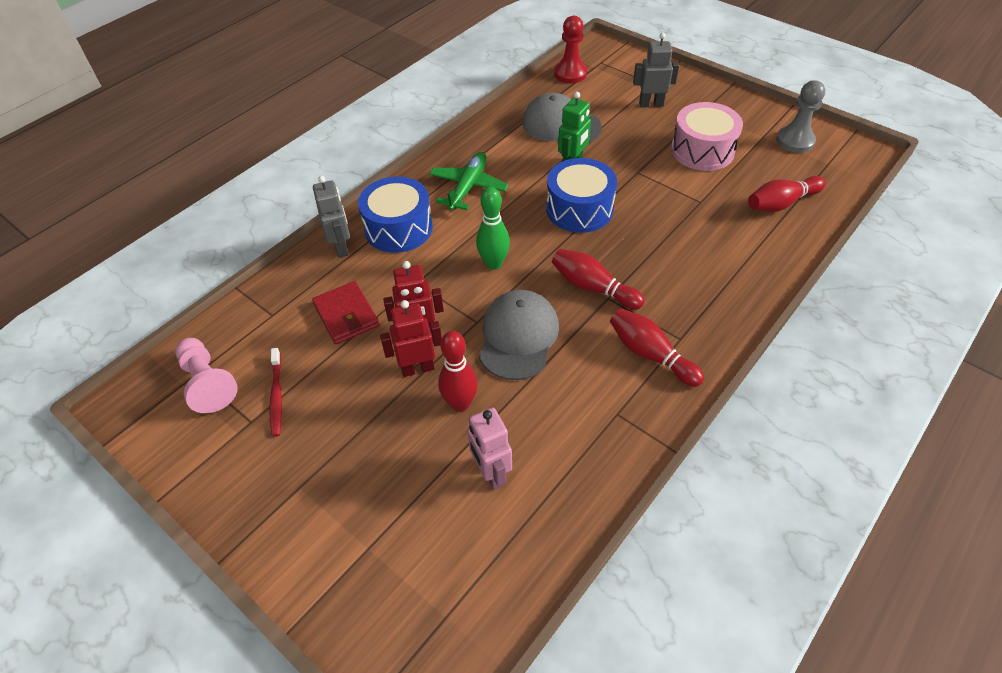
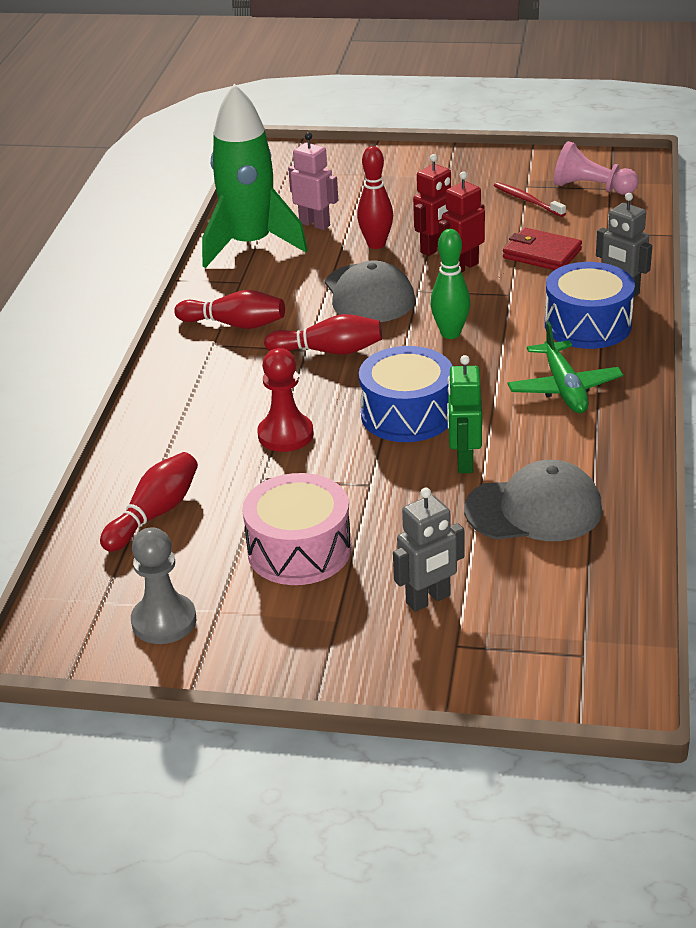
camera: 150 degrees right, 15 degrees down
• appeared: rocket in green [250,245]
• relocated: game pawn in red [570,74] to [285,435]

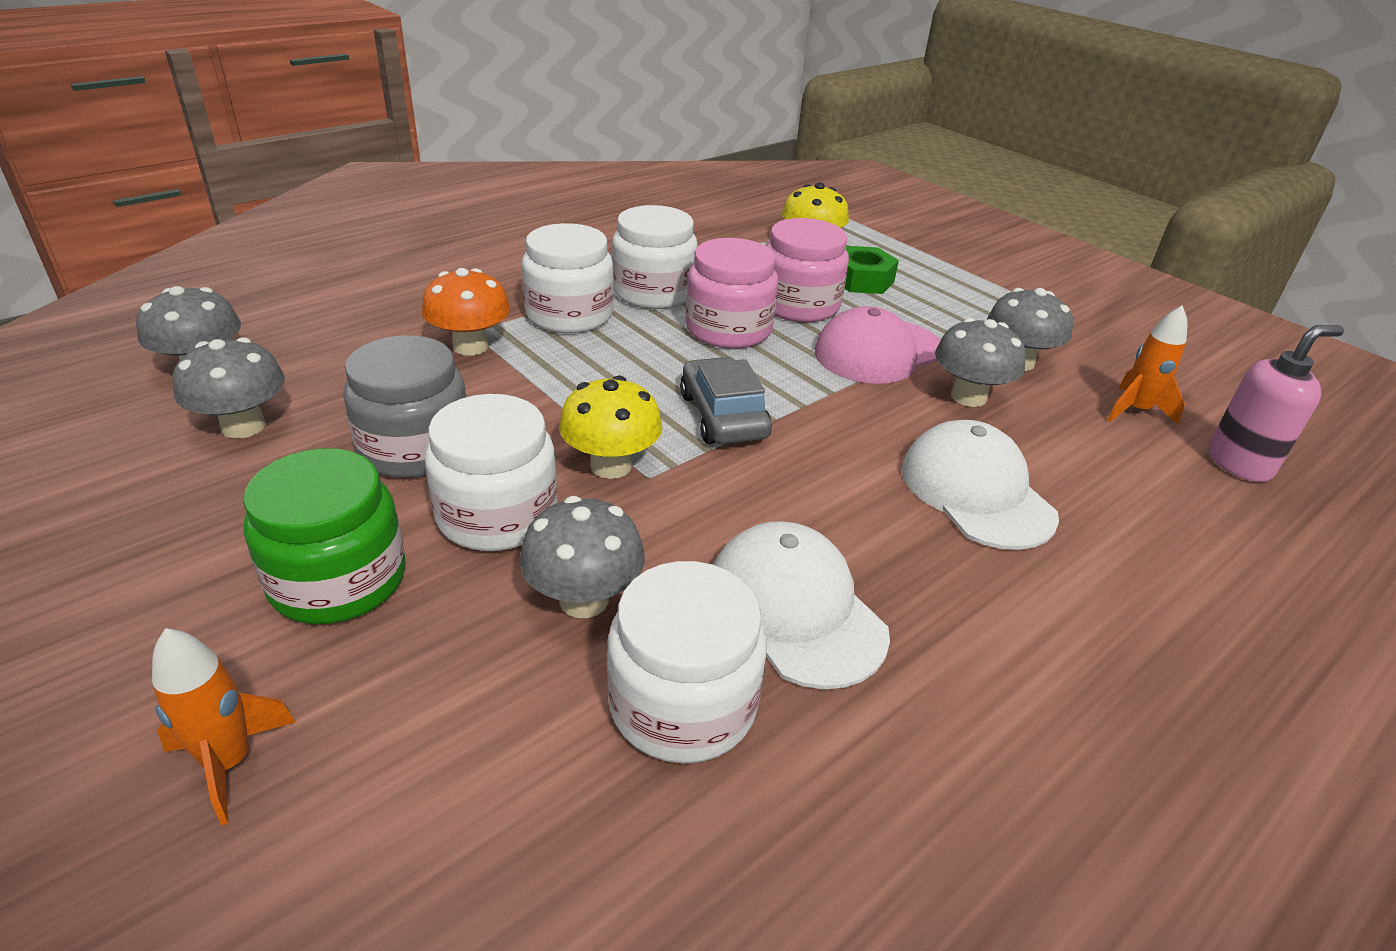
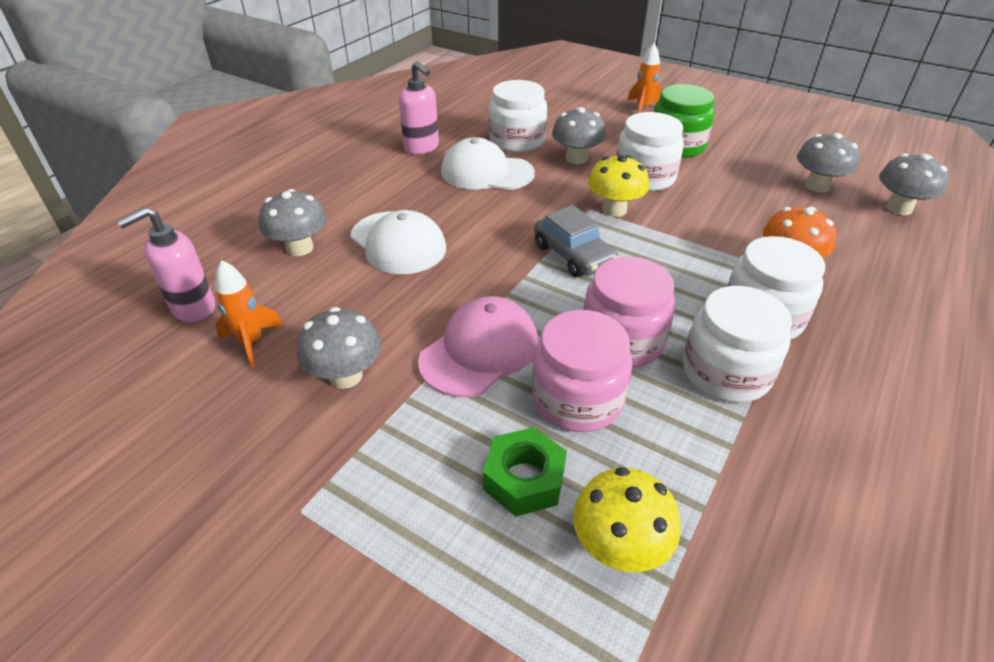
camera: 165 degrees right, 5 degrees up
• missing: jam jar in gray [415,448]
• appeared: pump bottle in pink [422,147]
• relocated: fungus in gray [968,396] to [300,248]
• spun: cap in white [795,609] = [486,172] 150 degrees clockwise

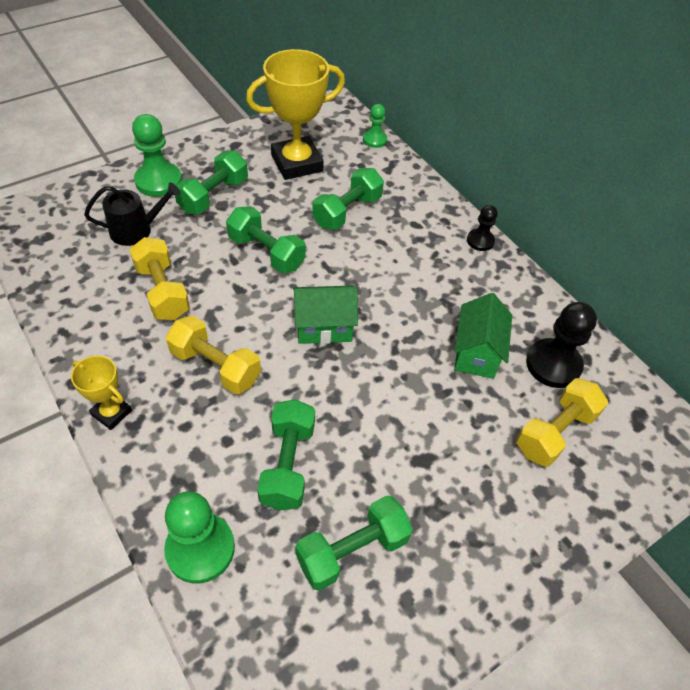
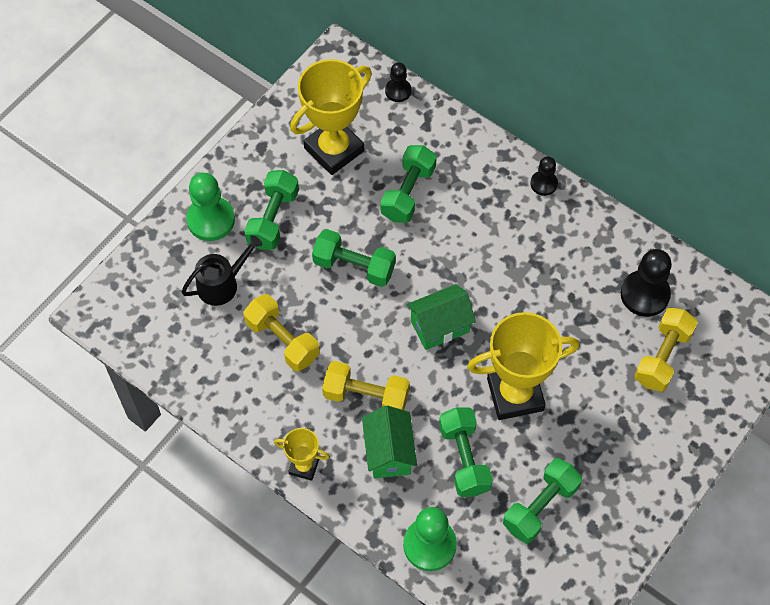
camera: 15 degrees left, 10 degrees up
• appeared: prize cup in golden [515,394]
• relocated: toy house in green [476,353] to [389,452]
• colour: game pawn in green [374,140] to game pawn in jet-black [398,91]

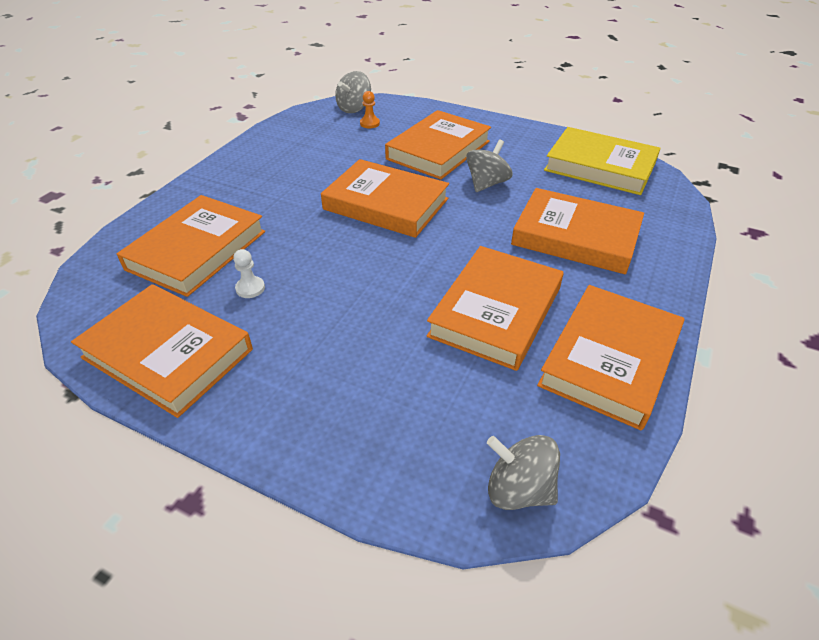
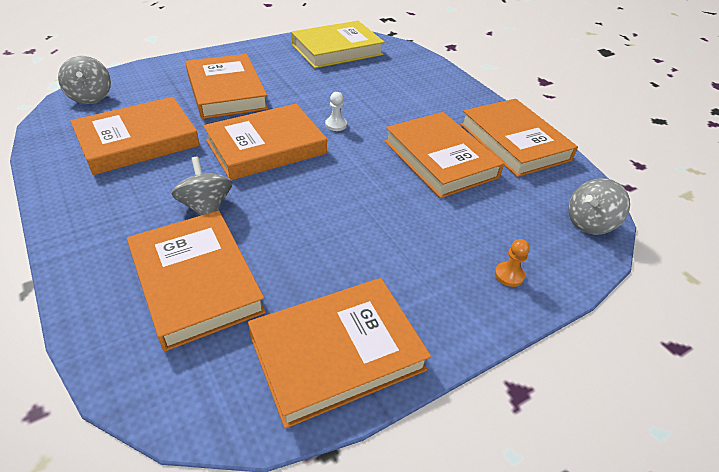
camera: 60 degrees left, 0 degrees up
• relocated: game pawn in white [250,288] to [336,125]
• relocated: game pawn in bright orange [369,123] to [509,275]
• relocated: spinning top in gray [487,184] to [206,207]
• relocated: book in bright orange [575,236] to [138,141]

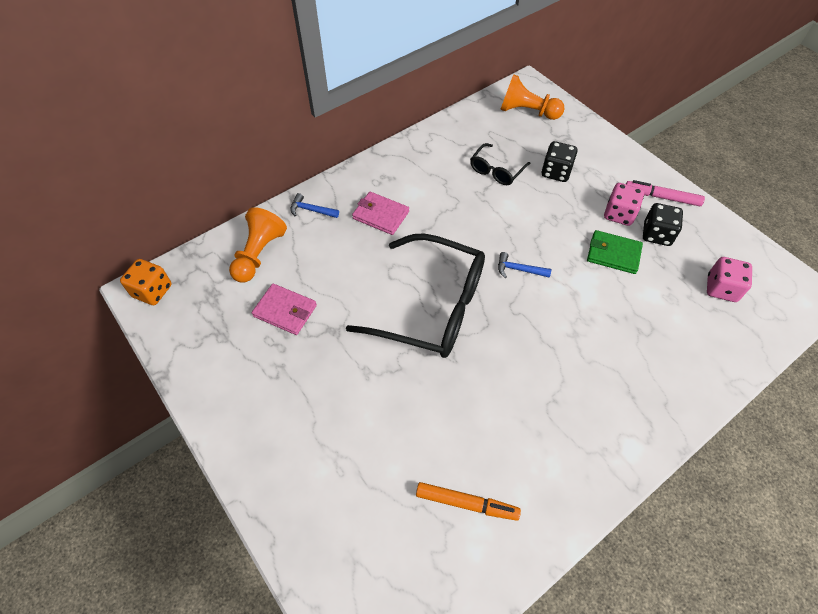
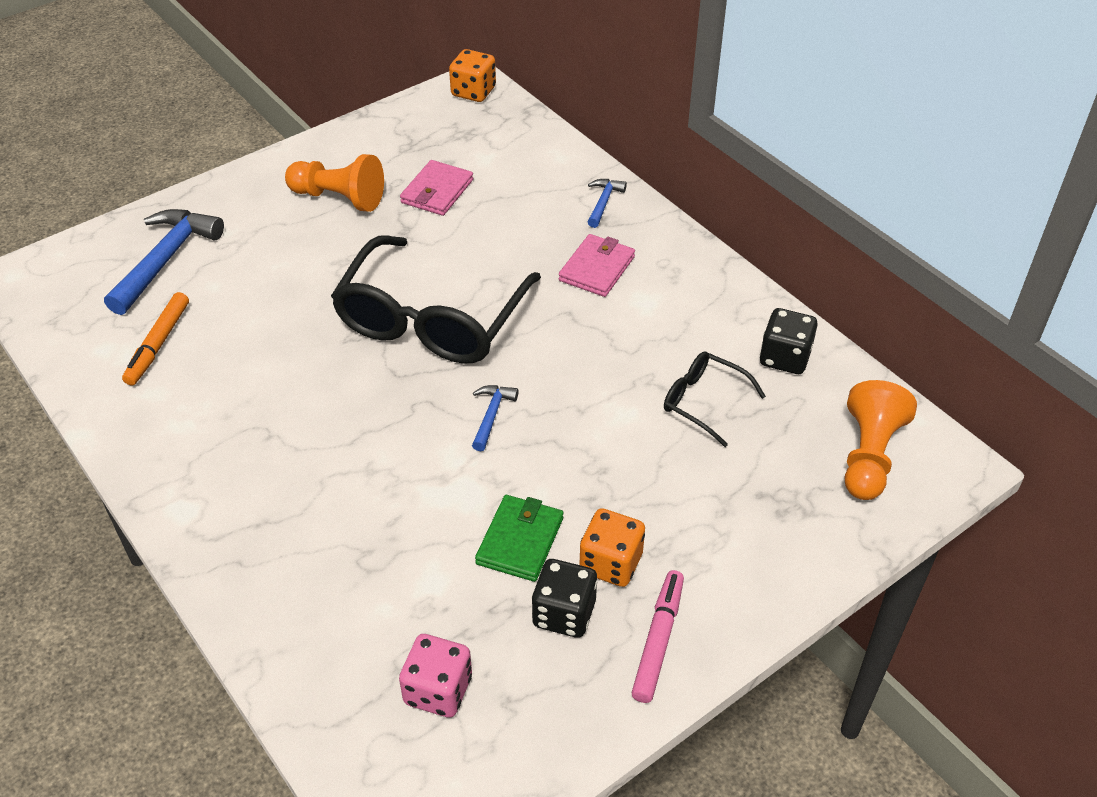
camera: 90 degrees right, 10 degrees down
• appeared: carpenter's hammer in cobalt [166,259]
• relocated: game pawn in bright orange [259,254] to [339,198]
• relocated: game die in jet-black [556,172] to [785,357]
• colour: game die in pink [619,214] to game die in bright orange [611,563]

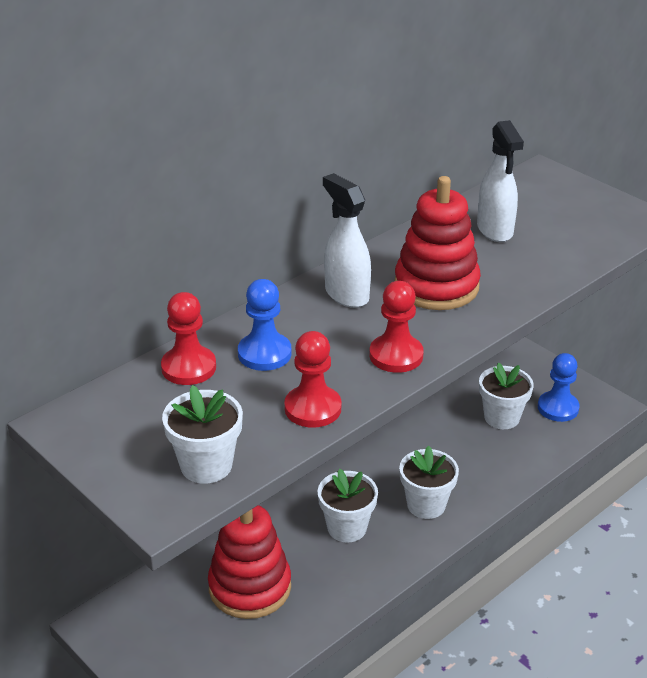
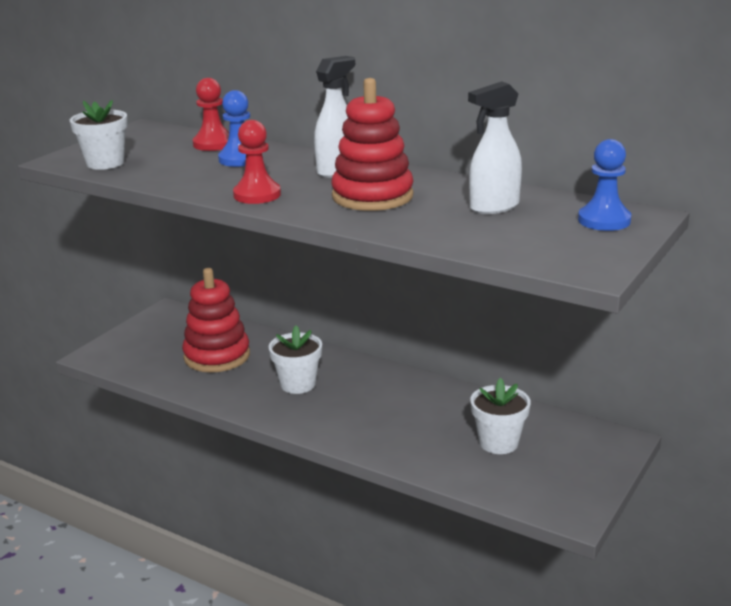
camera: 75 degrees right, 10 degrees down
• missing: game pawn in red [313,408]
• missing: plant pot in white [426,505]
• relocated: game pawn in cobalt [558,408] to [604,220]

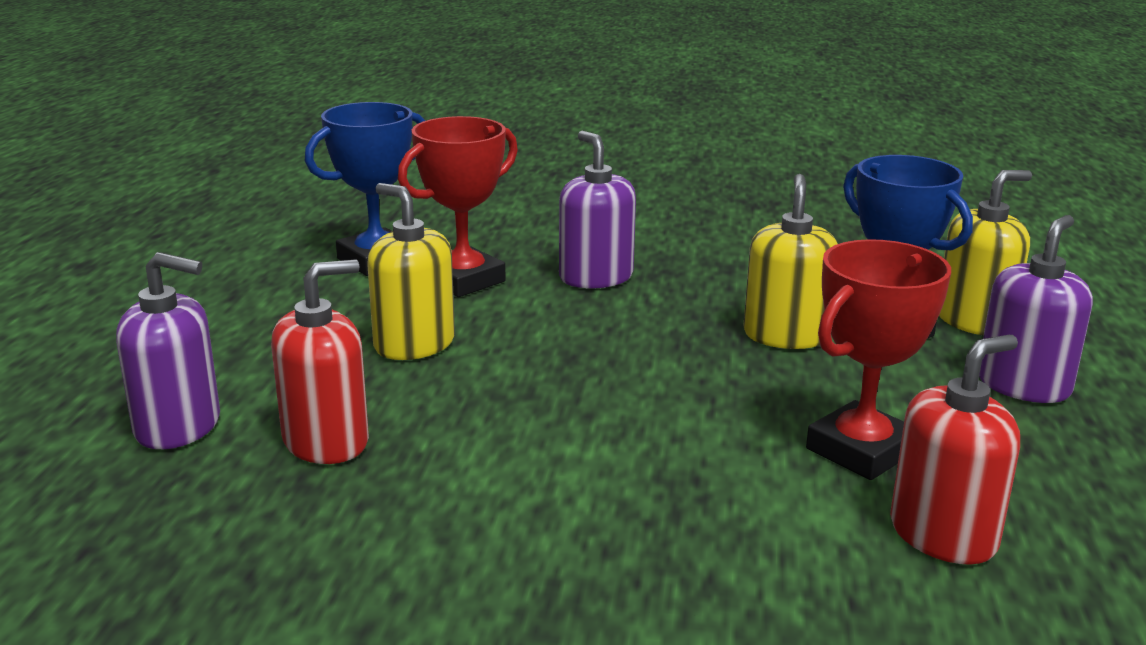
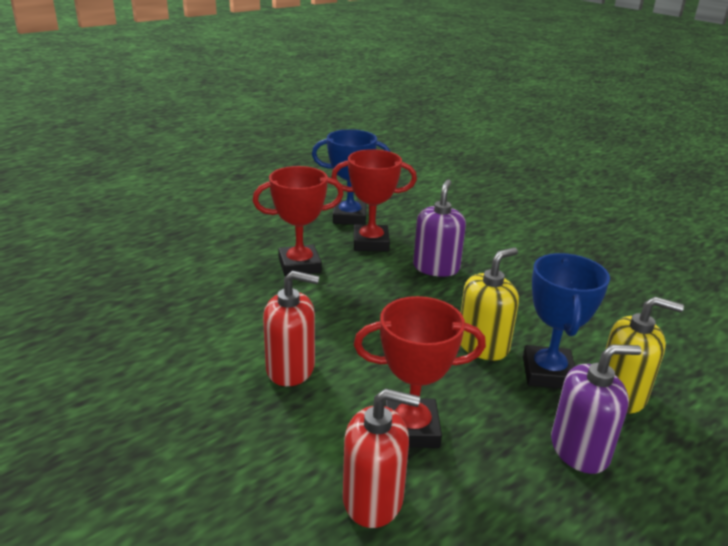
camera: 40 degrees right, 5 degrees up
• missing: pump bottle in purple [178,426]
• relocated: pump bottle in red [326,441] to [290,368]
• exchanged: pump bottle in golden [414,344] to prize cup in red [299,265]

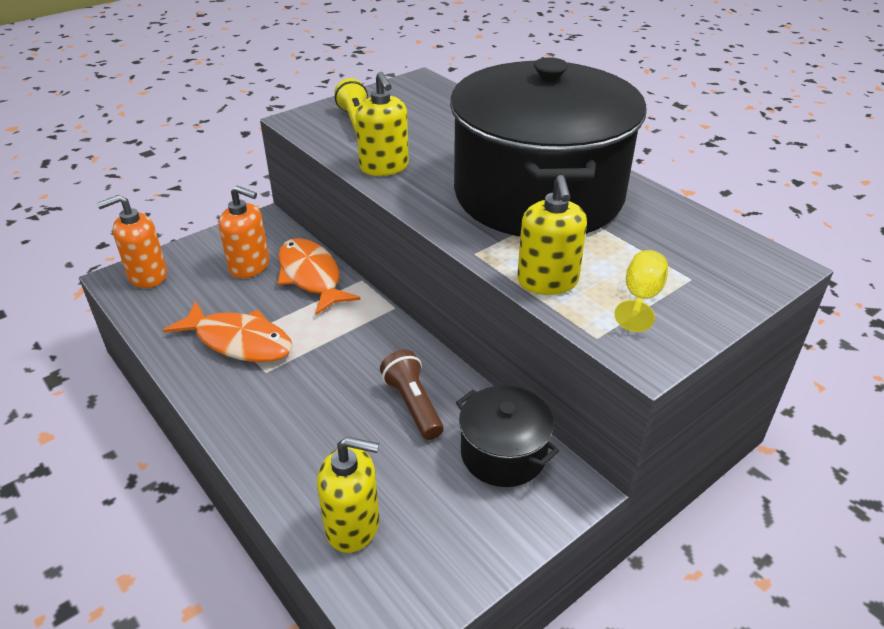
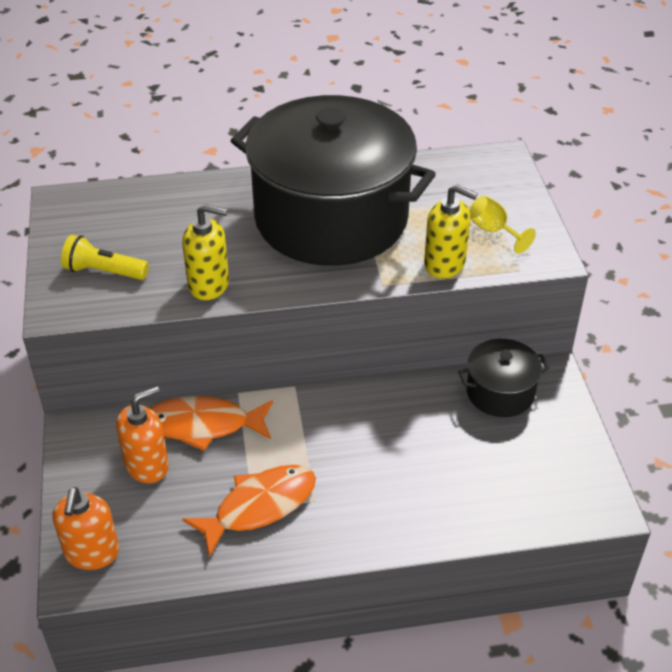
camera: 60 degrees left, 5 degrees up
• missing: pump bottle in golden [353,526]
• missing: flashlight in brown [413,405]

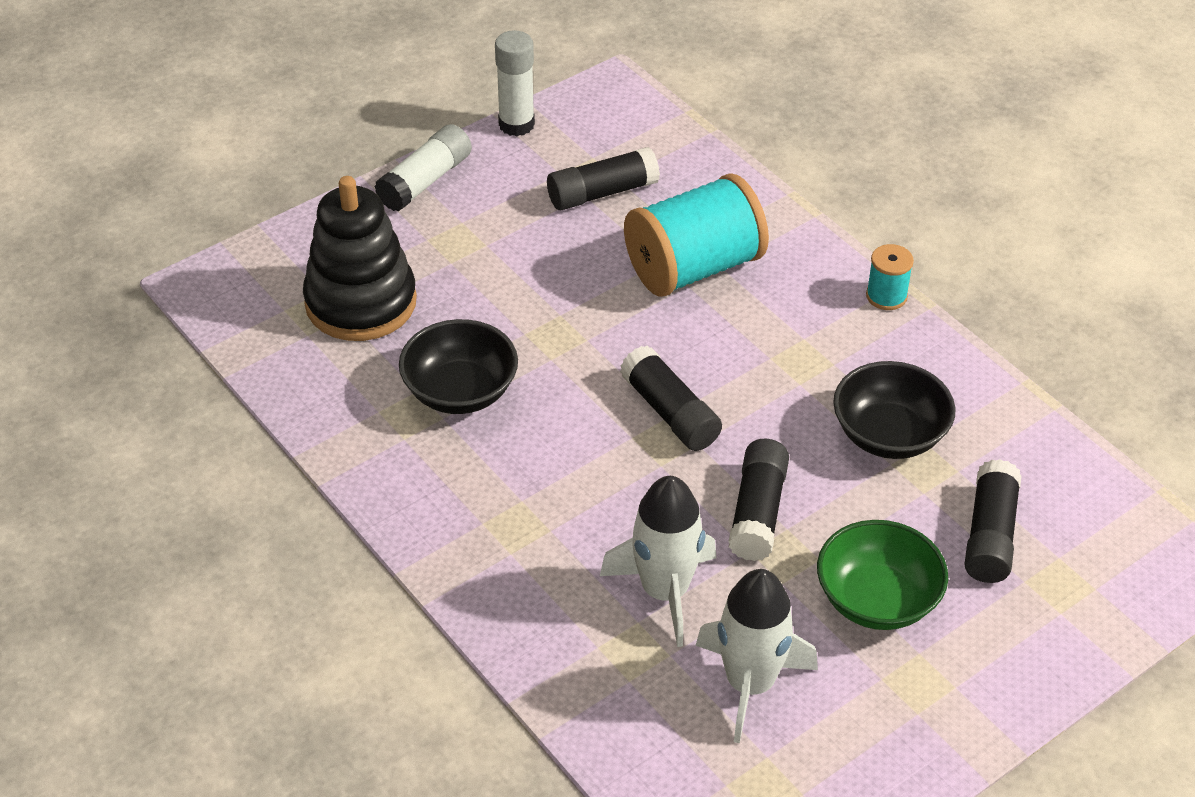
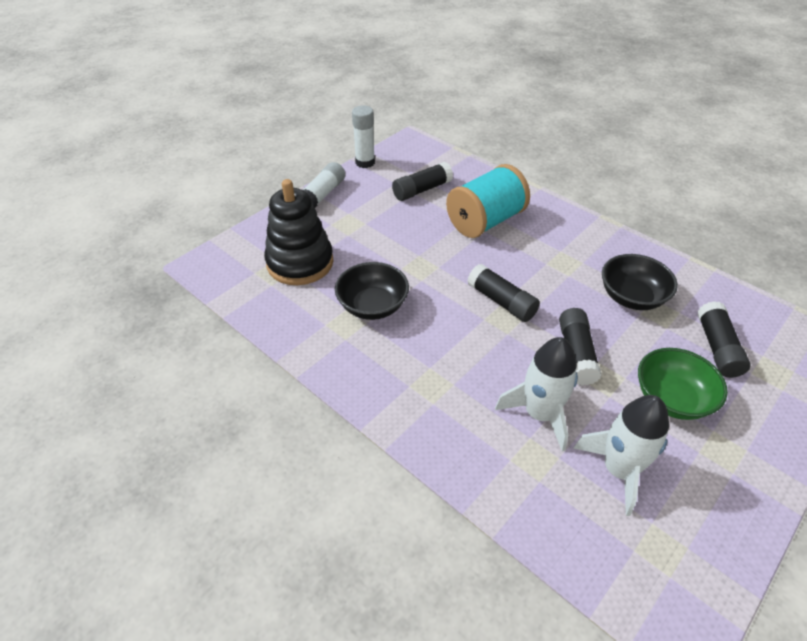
camera: 10 degrees left, 0 degrees up
• missing: spool in turquoise [886,296]

